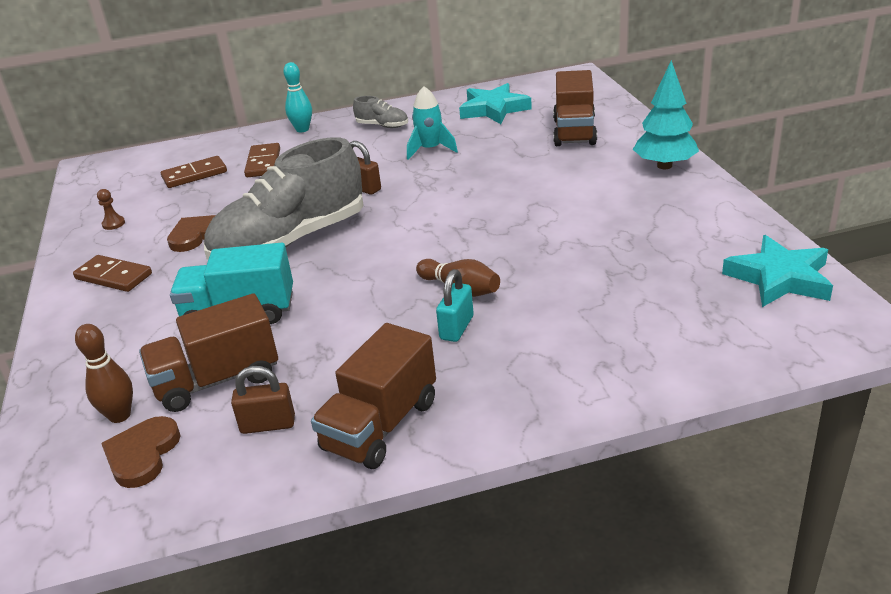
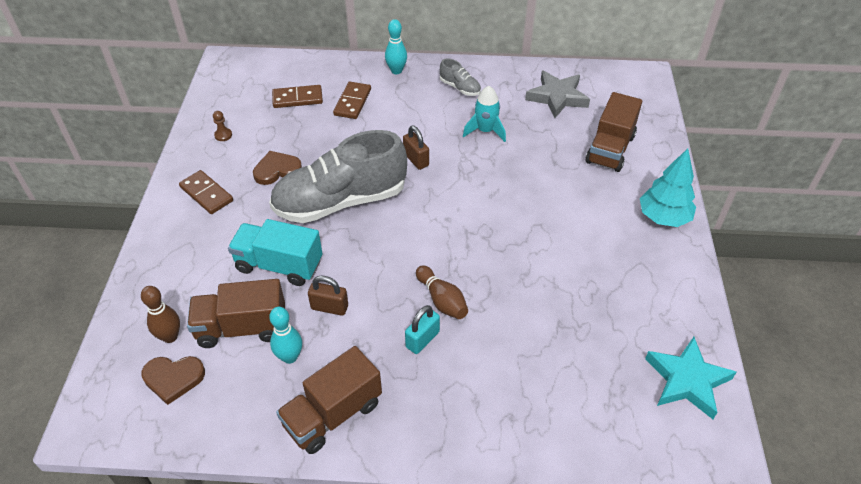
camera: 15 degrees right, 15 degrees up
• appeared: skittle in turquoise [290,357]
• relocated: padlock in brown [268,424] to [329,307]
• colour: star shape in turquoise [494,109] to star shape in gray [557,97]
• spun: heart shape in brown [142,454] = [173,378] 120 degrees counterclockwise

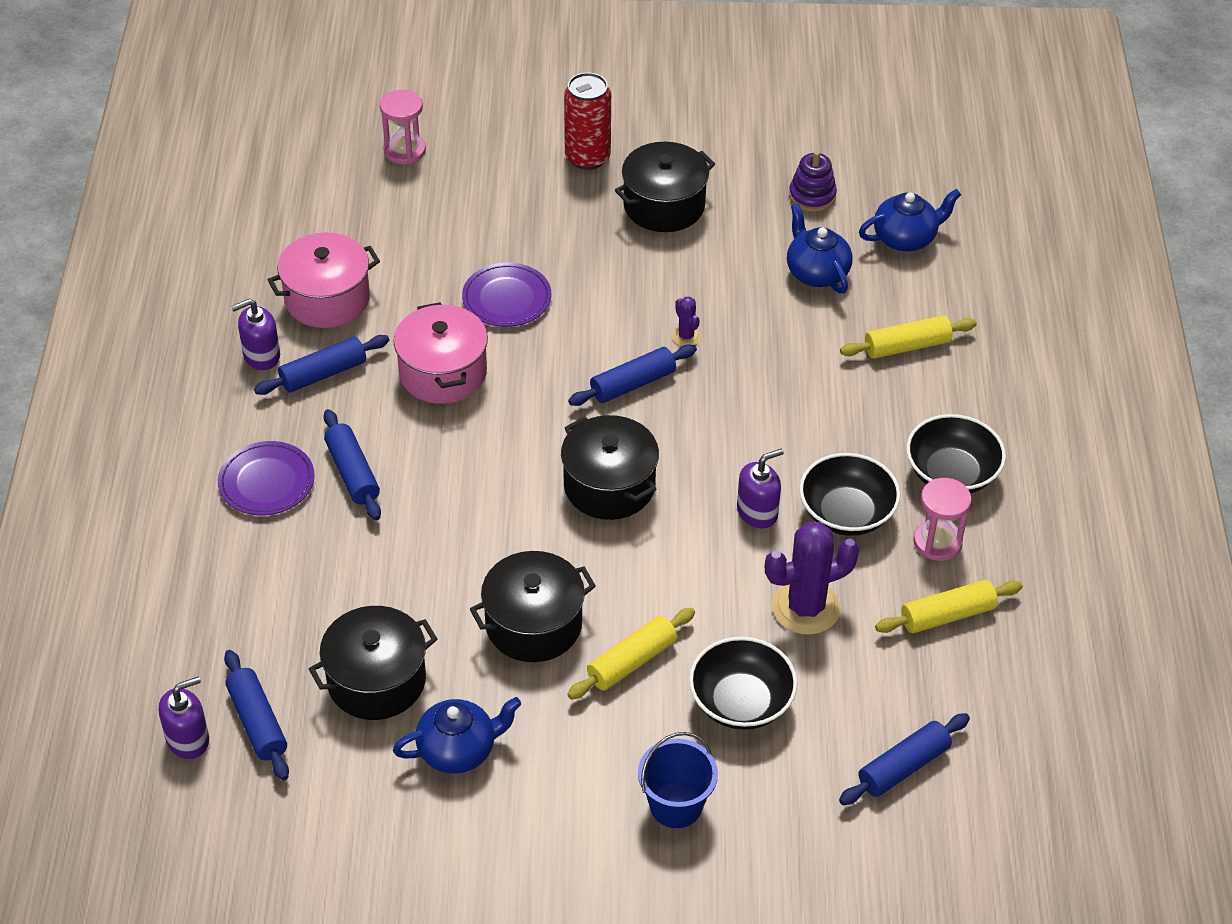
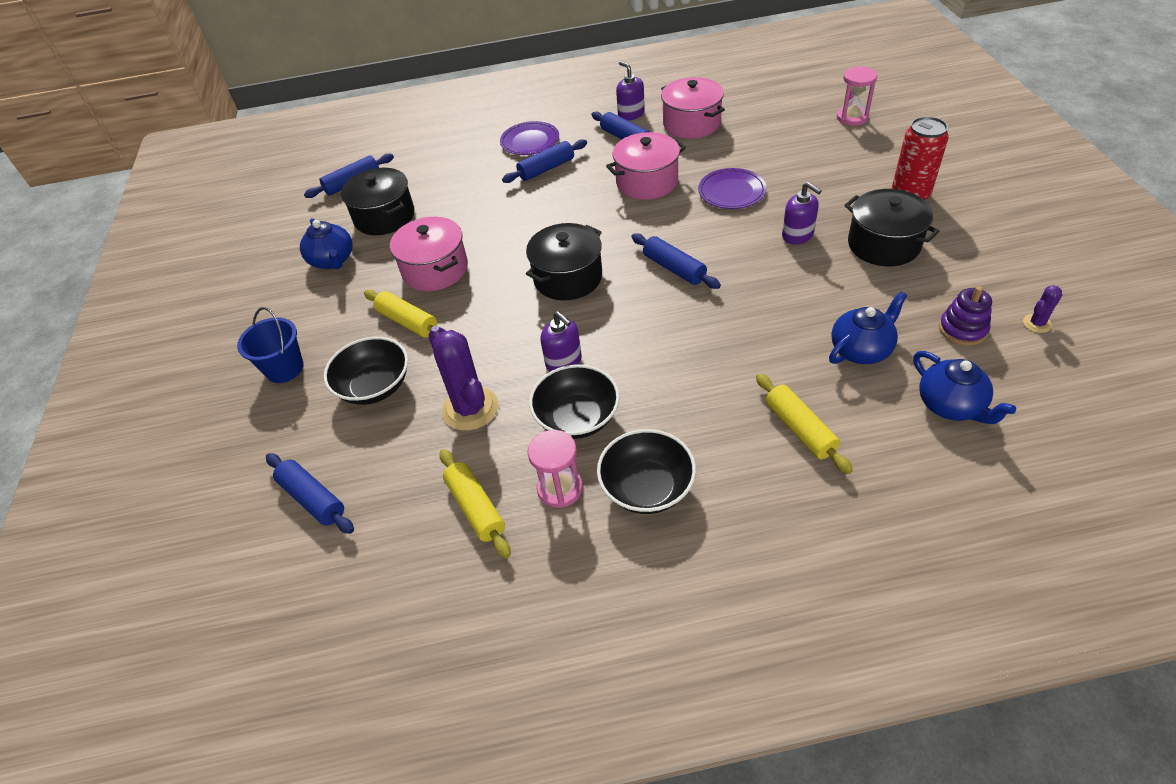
camera: 85 degrees right, 0 degrees up
• relocated: pump bottle in purple [188,739] to [797,235]
• relocated: cactus in purple [686,336] to [1037,323]
• colour: stockpot in jet-black [533,624] to stockpot in pink [435,269]

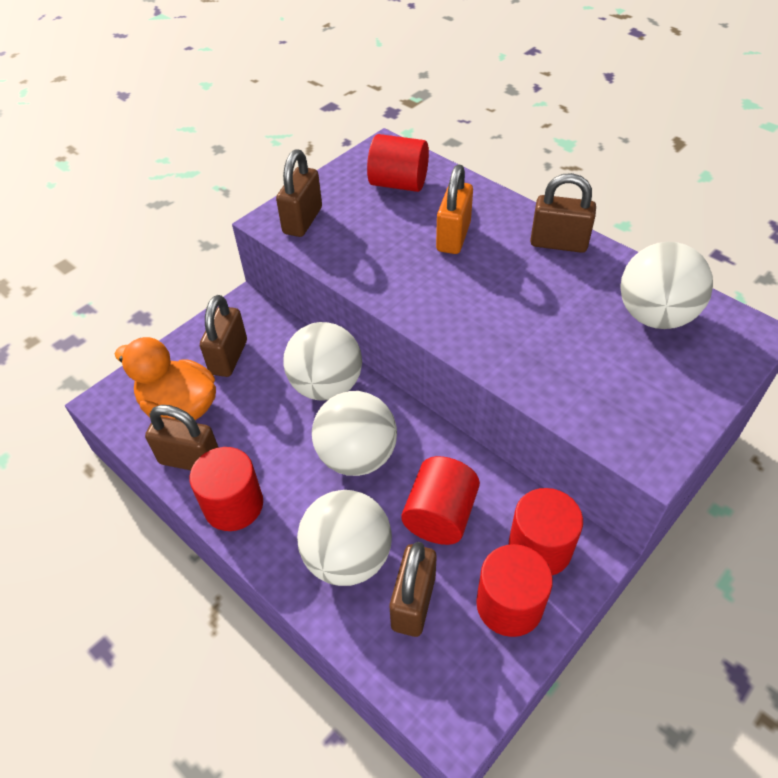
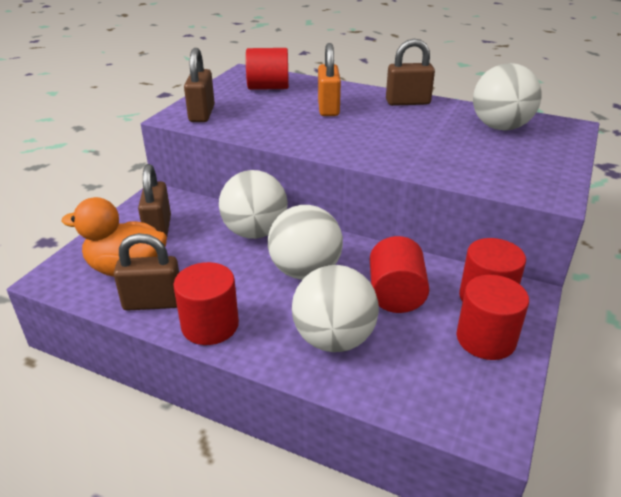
camera: 20 degrees left, 15 degrees down
• missing: padlock in brown [413,602]

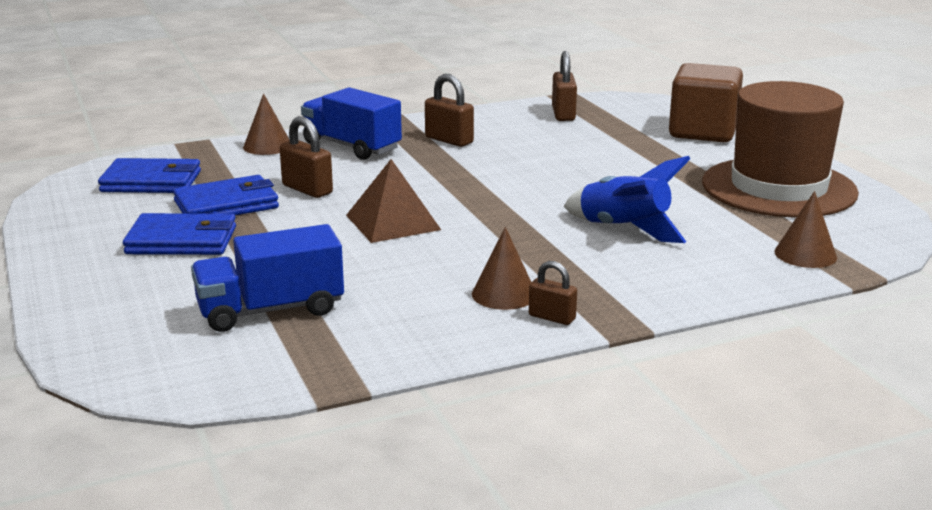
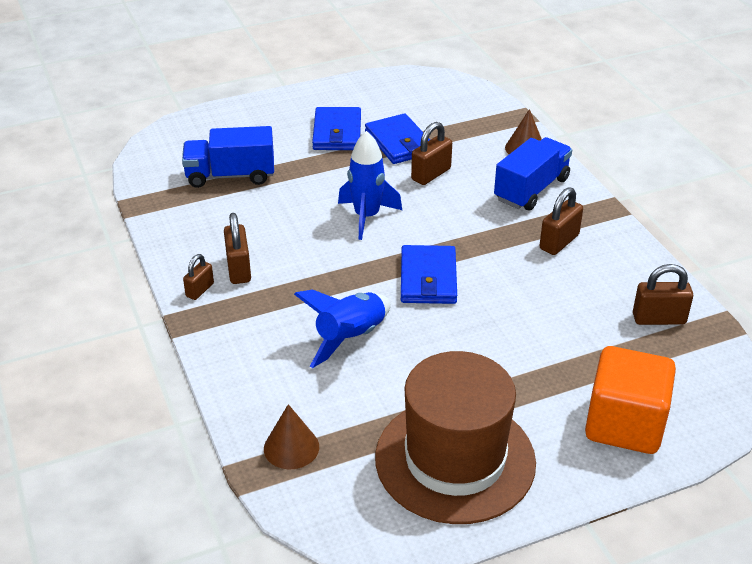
camera: 90 degrees right, 15 degrees up
• relocated: card wallet in cobalt [151,182] to [428,278]
• exchanged: pyramid in brown [393,222] to rocket in cobalt [367,217]
• exchanged: solid cone in brown [504,294] to padlock in brown [238,269]
• colour: block in brown [703,132] to block in bright orange [624,424]
• spun: lorry in cobalt [271,310] = [230,175] 75 degrees counterclockwise

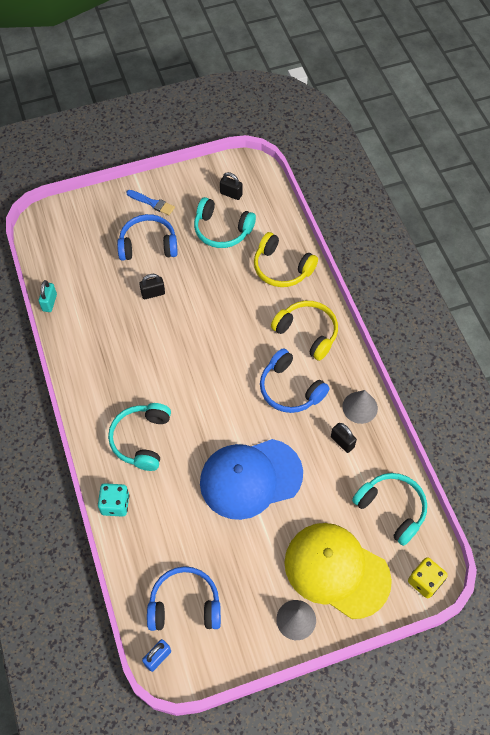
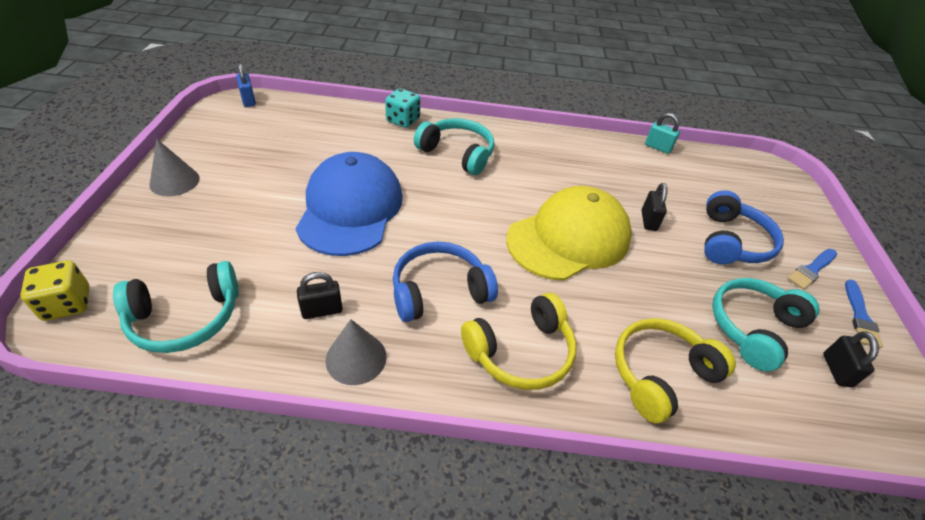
camera: 110 degrees right, 15 degrees down
• missing: headphones in cobalt [185,605]
• appeared: brush in cobalt [860,316]
• relocated: cap in golden [336,570] to [569,238]
• spun: padlock in jet-black [231,194] = [836,370] 45 degrees counterclockwise

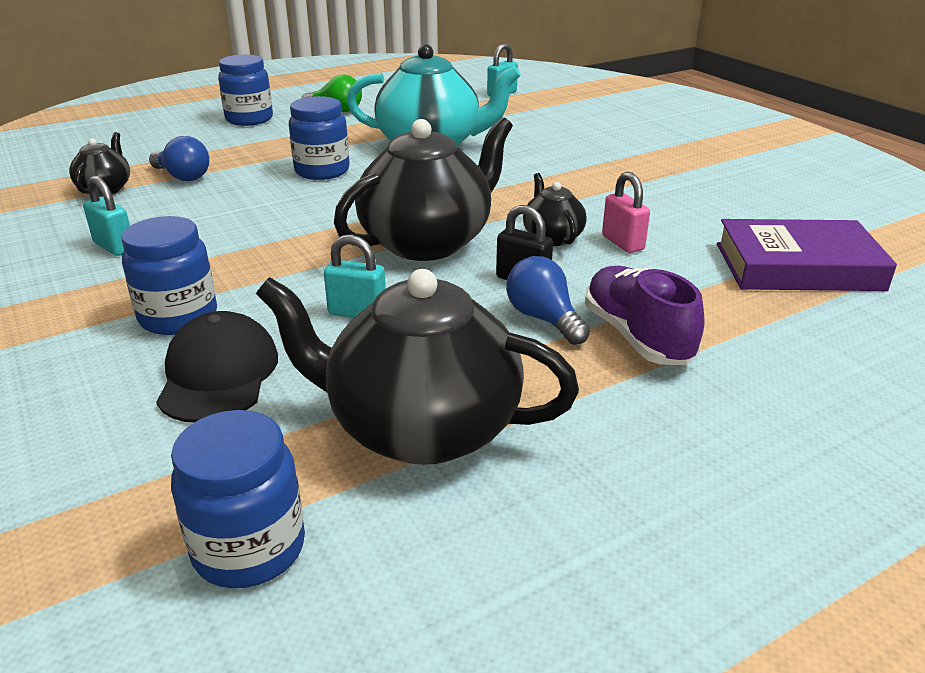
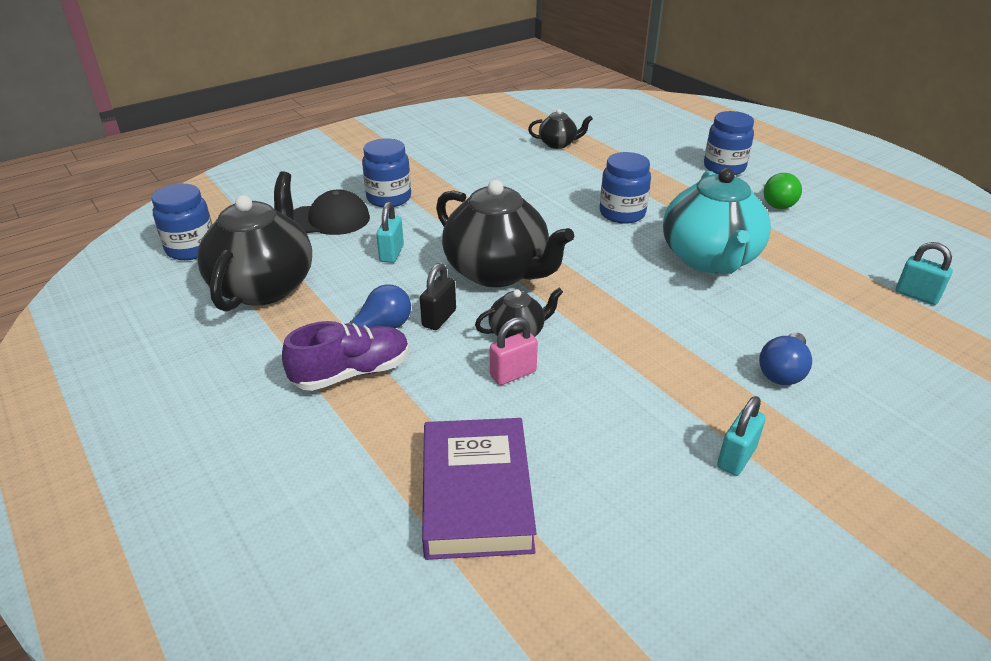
camera: 85 degrees right, 5 degrees up
• relocated: padlock in turquoise [114,247] to [736,457]
• relocated: lightbulb in cobalt [183,176] to [782,371]

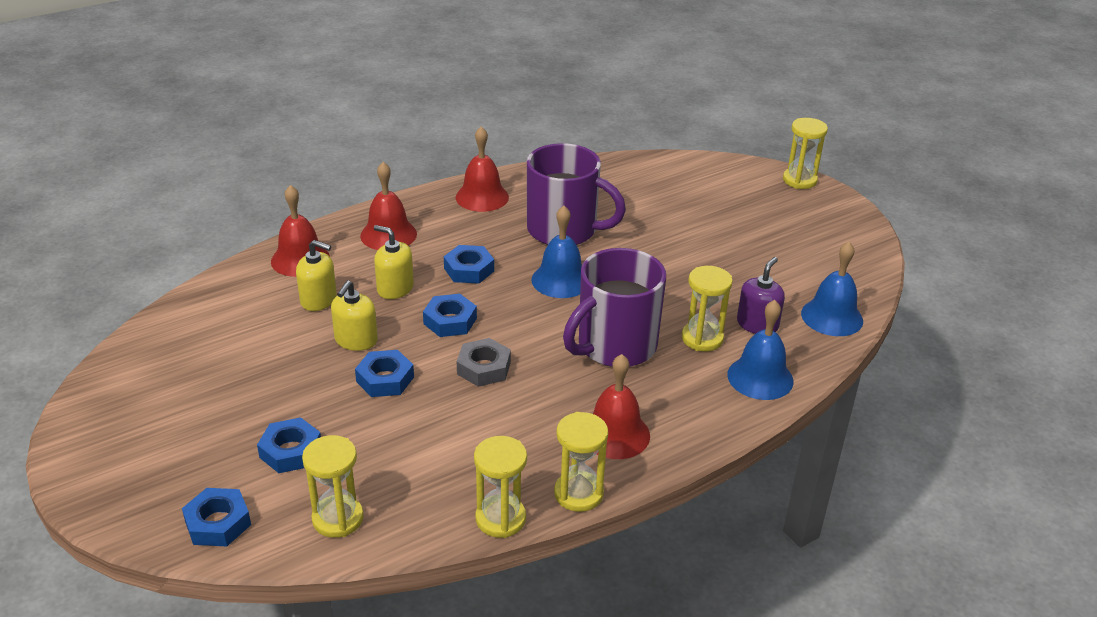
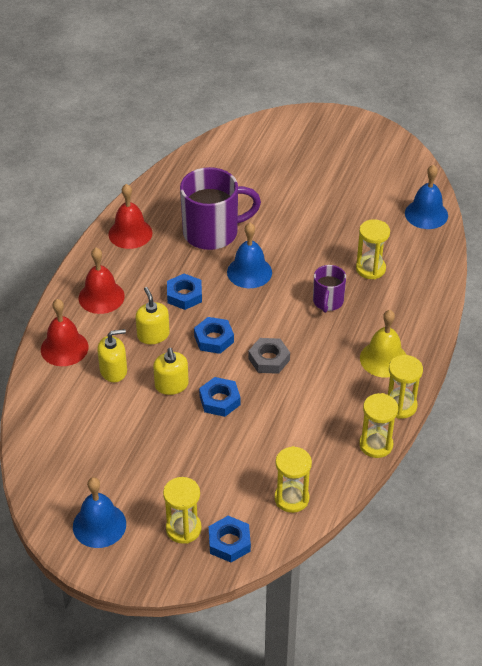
camera: 35 degrees left, 10 degrees up
• missing: hexagon nut in cobalt [291,451]
• missing: pump bottle in purple [757,324]
• relocated: bell in cobalt [760,377] to [99,525]
• relocated: sand timer in golden [799,180] to [183,529]
• colour: bell in red [615,434] to bell in golden [383,359]
• spun: pump bottle in golden [395,288] = [153,335] 75 degrees clockwise
• size: coffee mug in purple [614,346] = [328,302] x0.54

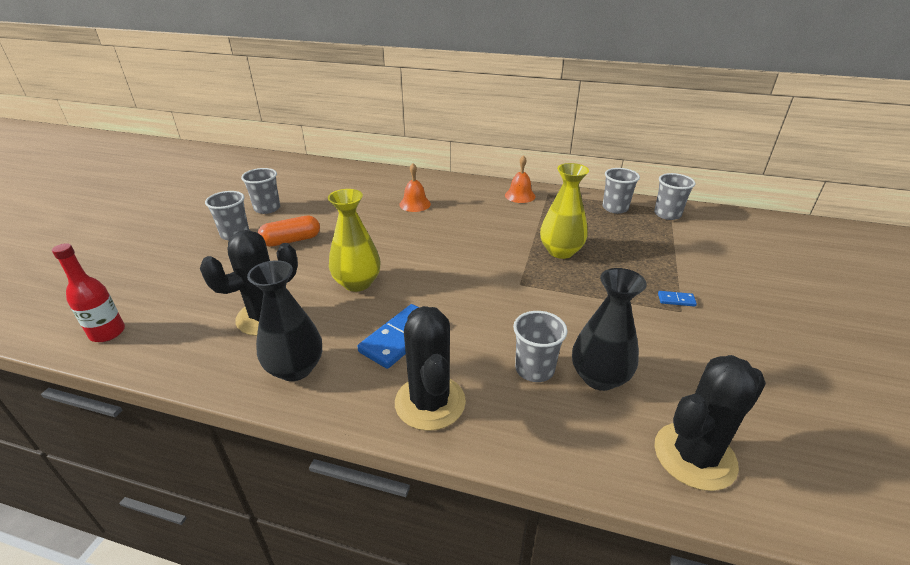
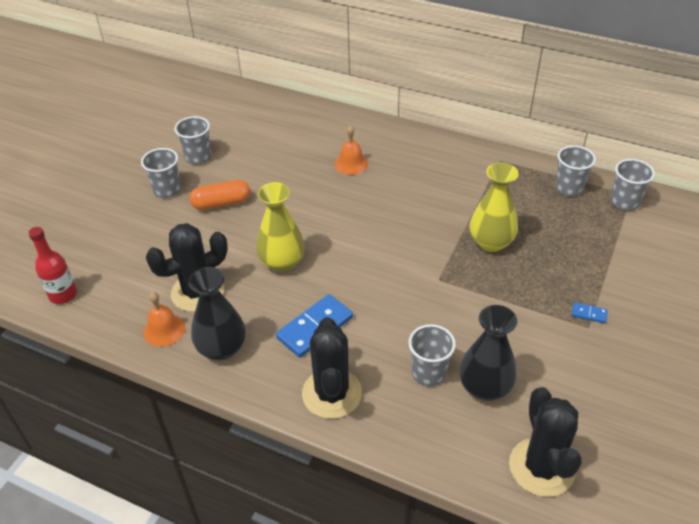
camera: 10 degrees right, 10 degrees up
• relocated: bell in bright orange [520,195] to [164,330]
• spun: cactus in jet-black [694,456] = [541,467] 75 degrees counterclockwise

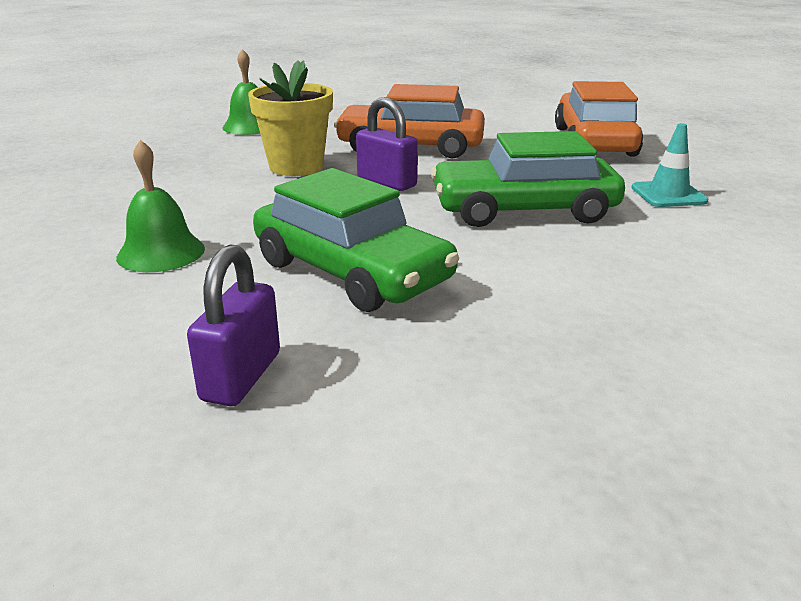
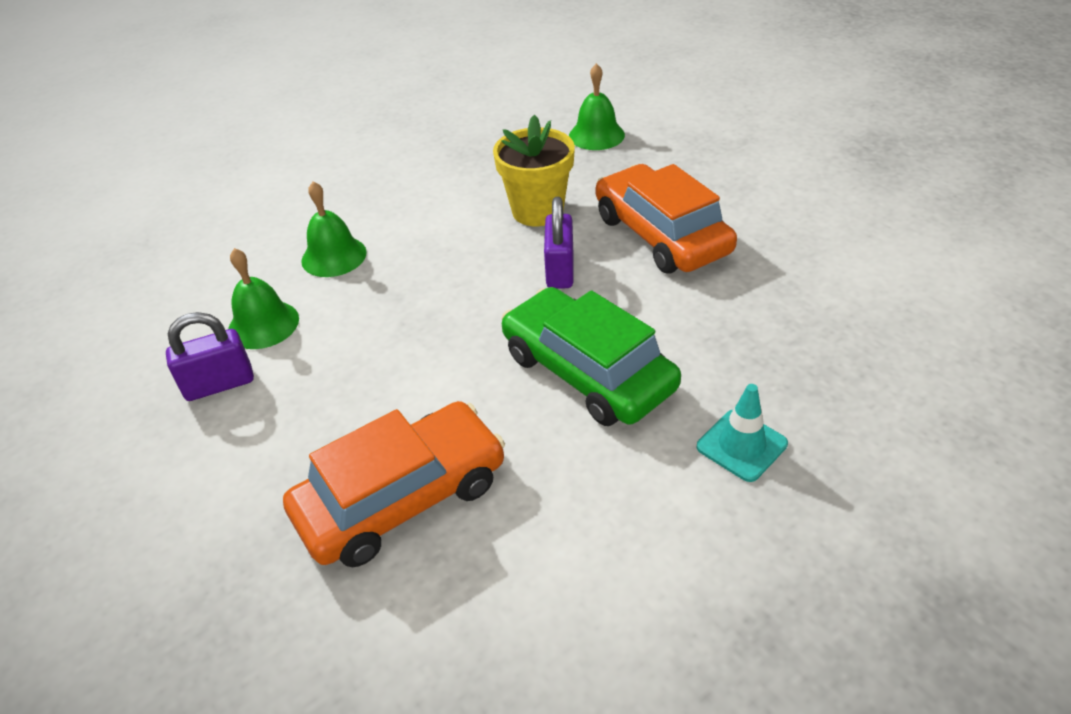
camera: 55 degrees right, 15 degrees up
• missing: automobile in green [351,272]
• appeared: bell in green [263,324]
• relocated: automobile in bright orange [594,141] to [402,498]

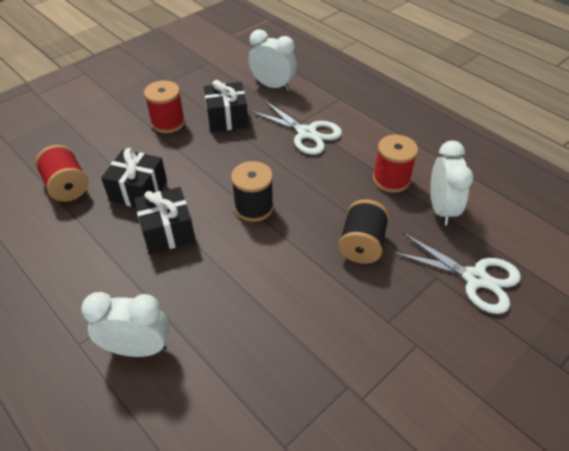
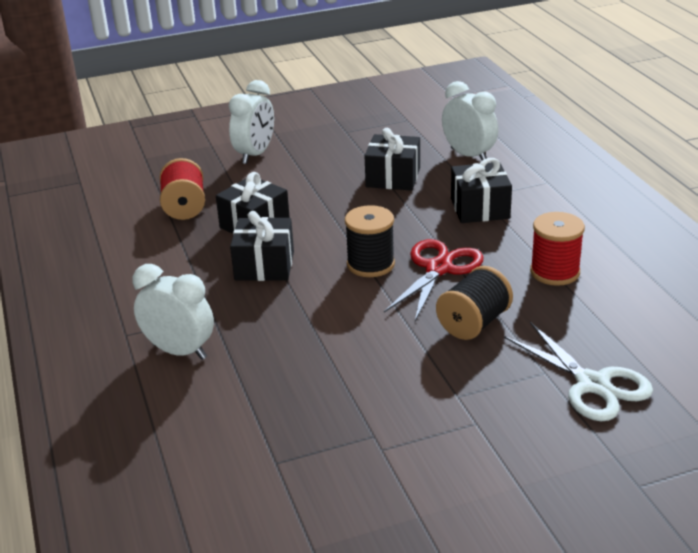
camera: 25 degrees right, 15 degrees down
• missing: spool in red [168,123]
• appeared: shears in red [438,269]
• relocated: clock in white [441,209] to [255,155]
• exchanged: shears in white [307,133] to present in jet-black [480,208]

